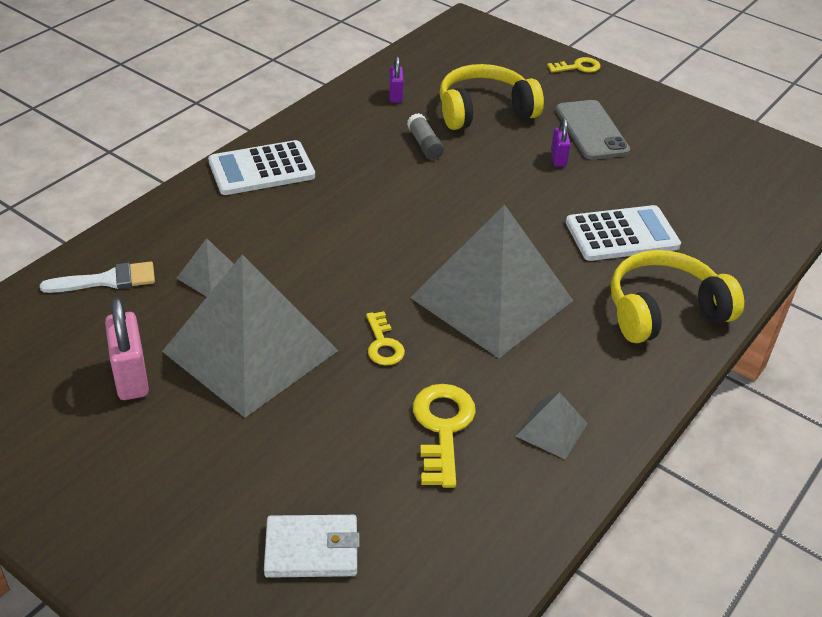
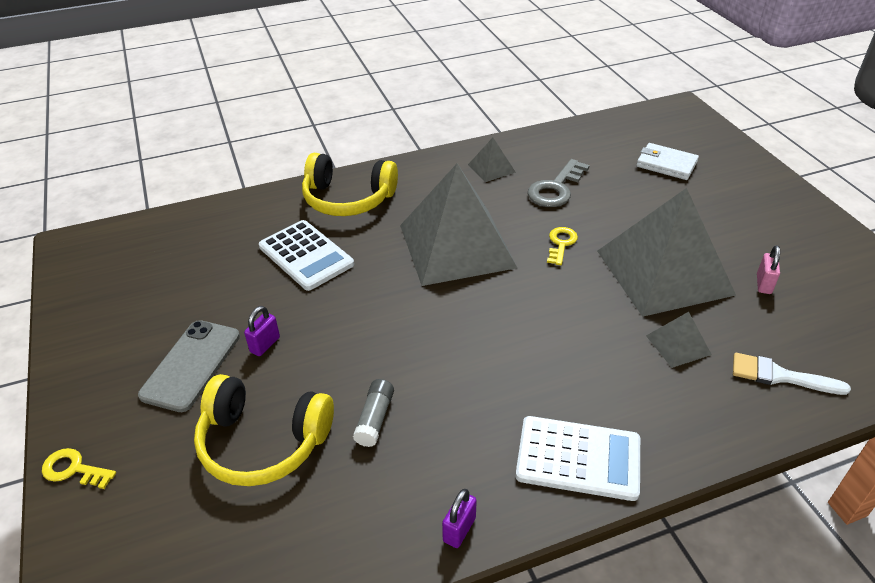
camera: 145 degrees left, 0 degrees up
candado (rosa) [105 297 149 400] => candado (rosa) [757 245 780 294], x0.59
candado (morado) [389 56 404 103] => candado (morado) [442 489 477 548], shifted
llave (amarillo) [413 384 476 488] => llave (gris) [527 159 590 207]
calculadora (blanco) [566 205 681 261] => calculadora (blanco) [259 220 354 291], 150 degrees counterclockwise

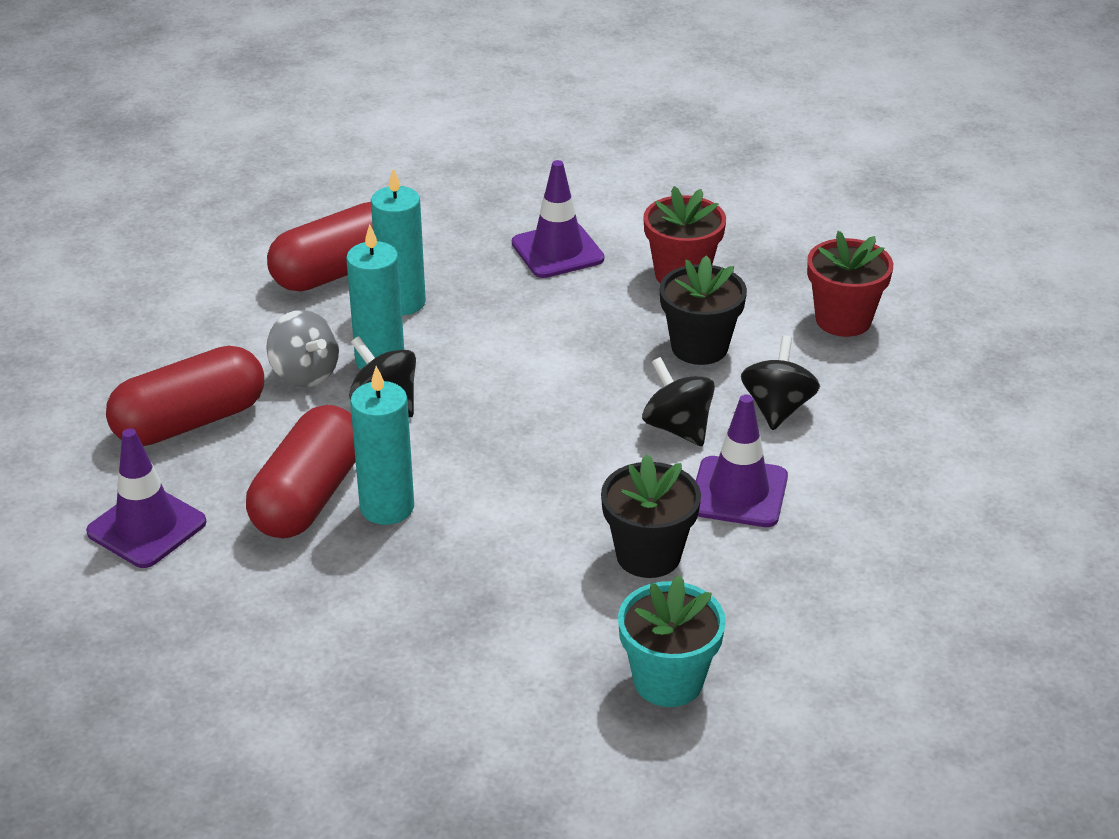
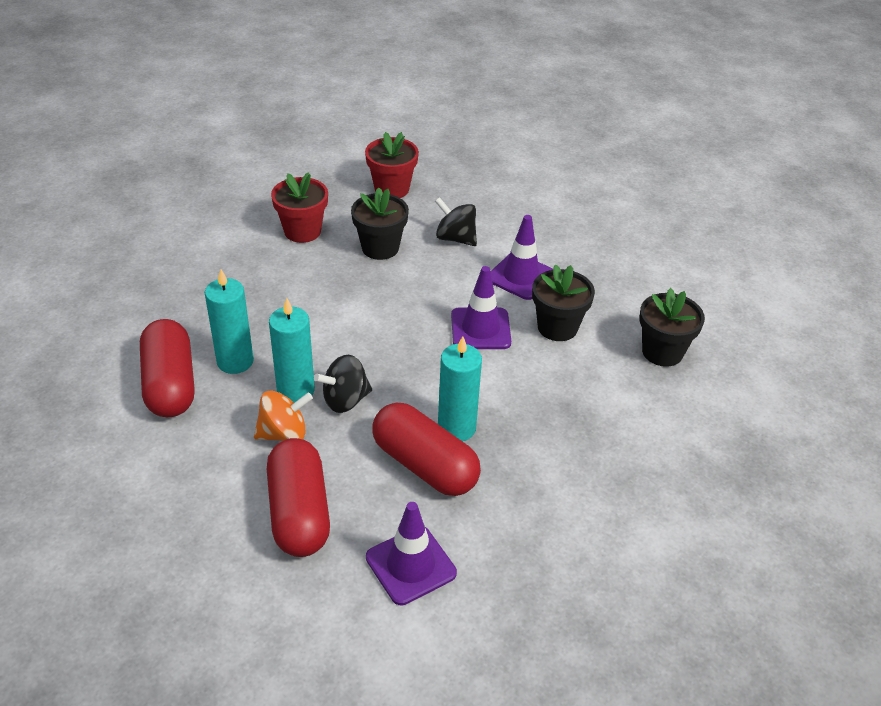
camera: 70 degrees left, 5 degrees up
peonza (gris) [266 310 339 388] => peonza (naranja) [254 391 313 441]
cono de tráfico (morado) [512 160 604 278] => cono de tráfico (morado) [451 266 511 349], shifted
maceta (turquesa) [618 575 726 707] => maceta (negro) [639 288 705 367]
peonza (negro) [642 357 715 446] => nothing

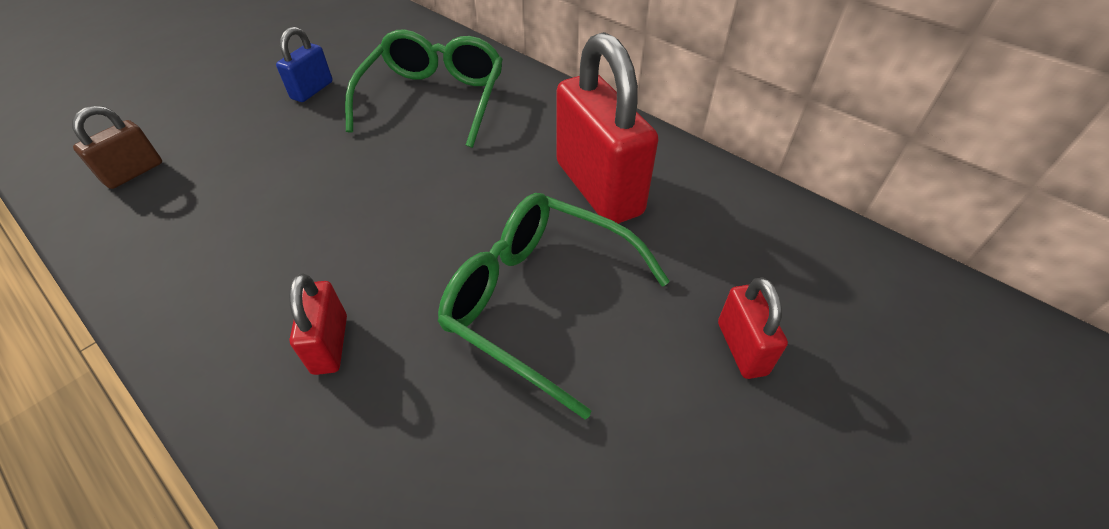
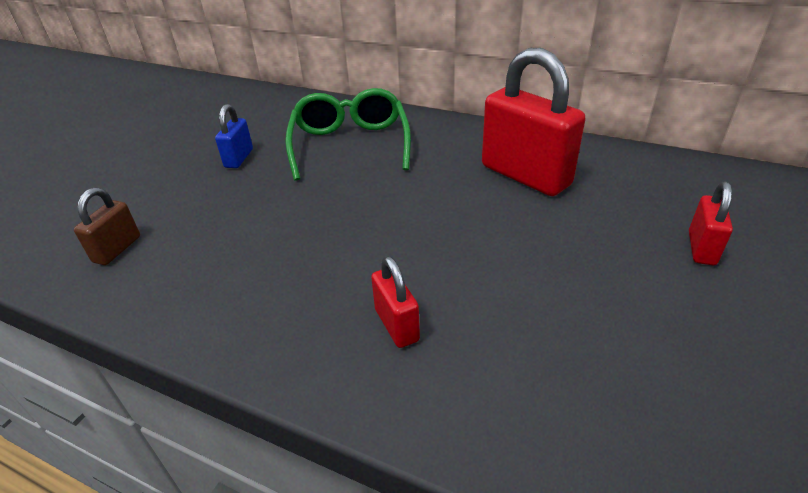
camera: 15 degrees left, 10 degrees down
gafas (verde) [438 193 670 420] => nothing
candado (rojo) [718 277 788 379] => candado (rojo) [689 182 733 265], 45 degrees clockwise

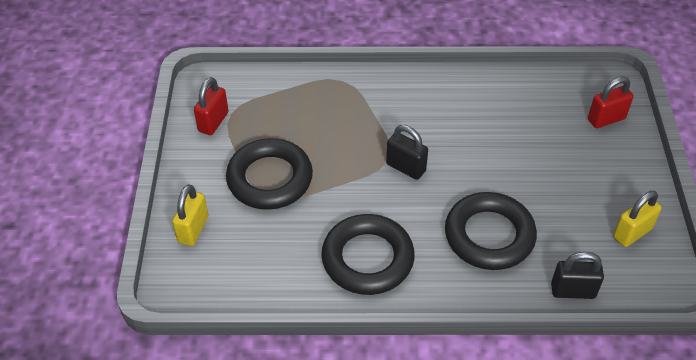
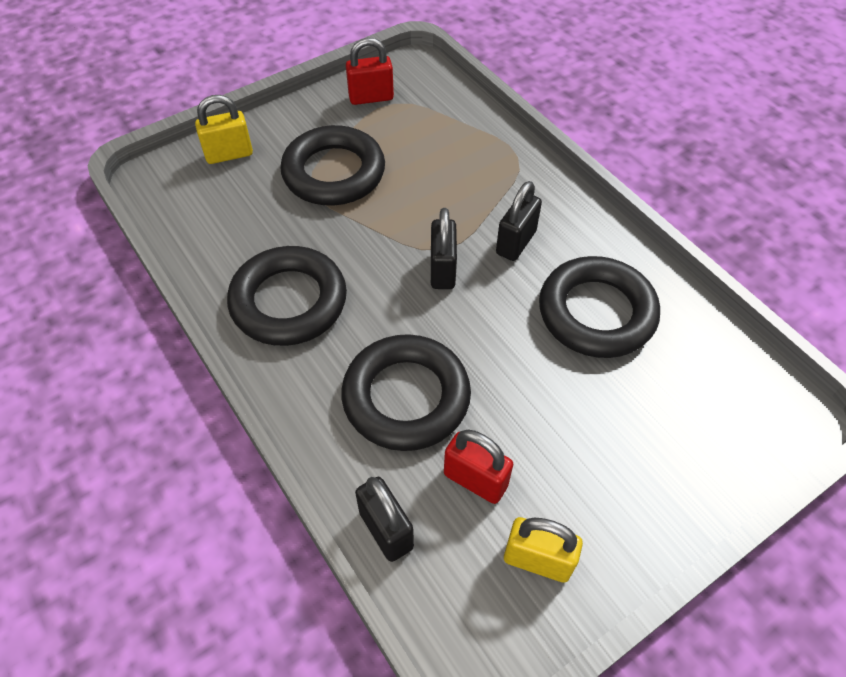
camera: 55 degrees right, 5 degrees up
candado (rojo) [588 77 634 128] => candado (rojo) [444 429 513 504], shifted
nothing => candado (negro) [496 181 542 261]
nothing => anillo (negro) [539 256 660 358]

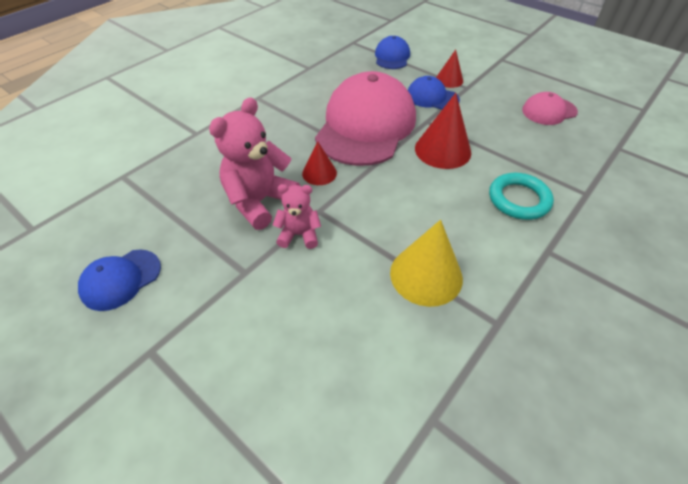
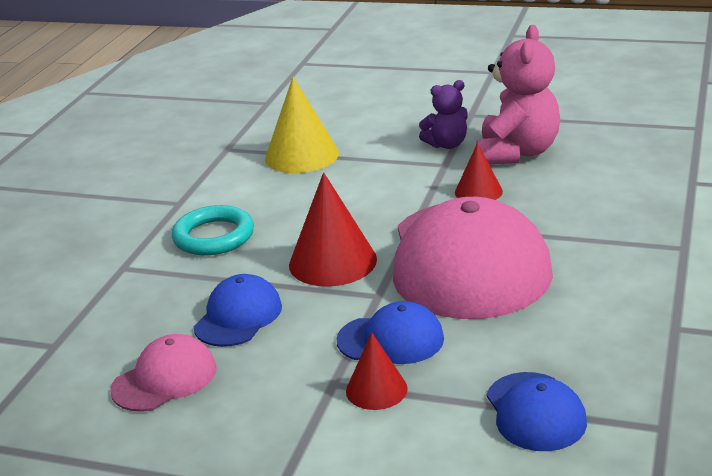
camera: 160 degrees right, 20 degrees down
gorra (azul) [78 249 161 311] => gorra (azul) [194 274 282 347], shifted
osito (rosa) [273 184 321 249] => osito (morado) [419 80 468 149]

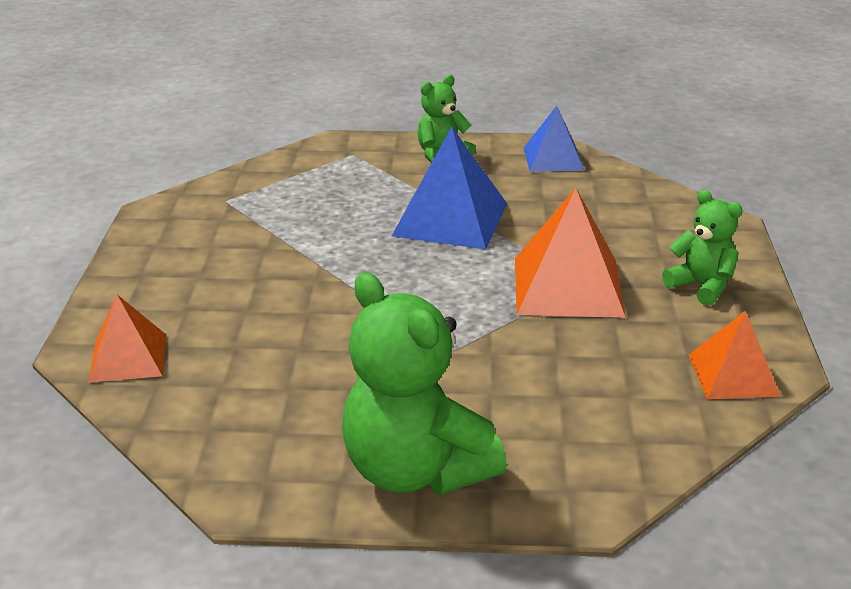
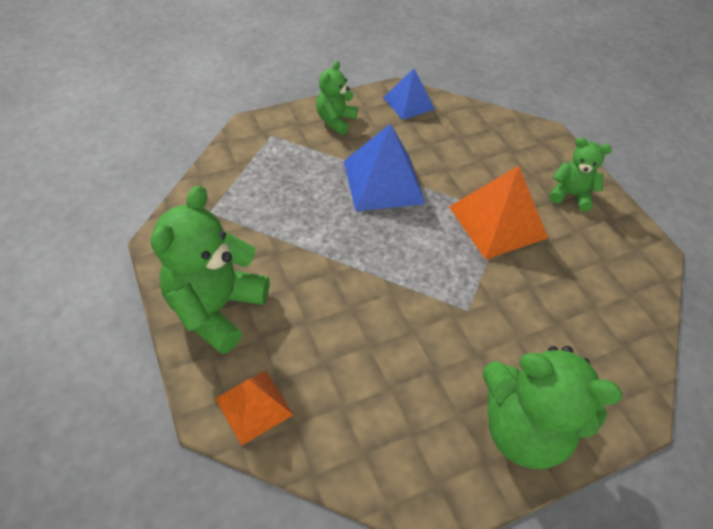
camera: 30 degrees left, 20 degrees up
pirámide (naranja) [689 311 781 399] => nothing
nothing => osito (verde) [151 186 269 354]

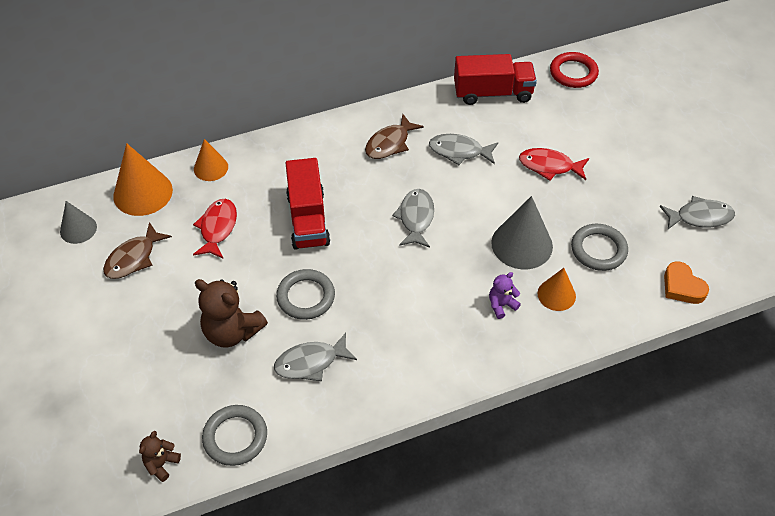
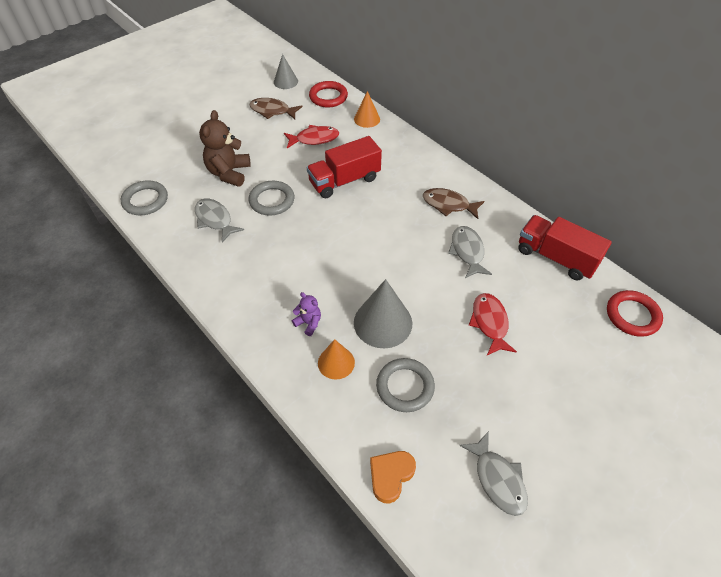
camera: 70 degrees right, 0 degrees up
cono (naranja) [113 143 173 216] => anillo (rojo) [309 81 348 107]
osito (marrón) [139 431 181 482] => nothing
pez (gris) [392 189 434 248] => nothing
camión (rojo) [454 54 537 105] => camión (rojo) [518 215 612 280], 150 degrees clockwise

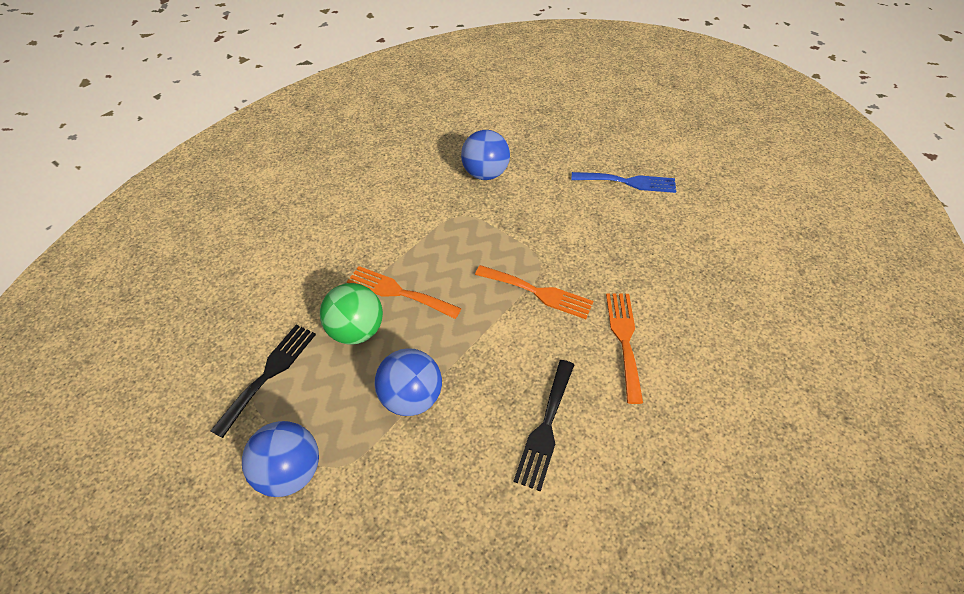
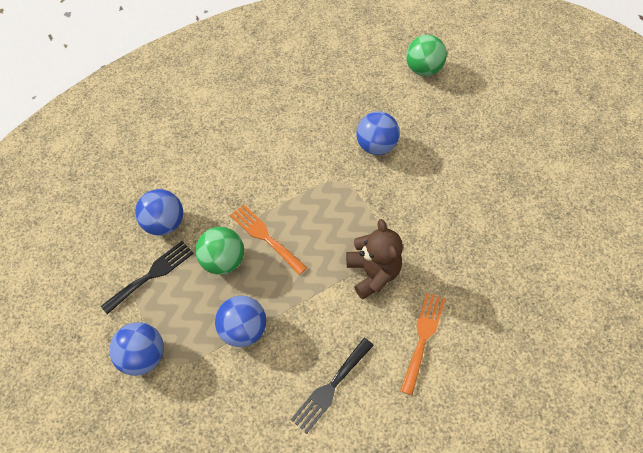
camera: 20 degrees right, 10 degrees up
tenedor (naranja) [475 265 593 319] => osito (marrón) [346 219 403 300]
tenedor (azul) [572 172 676 193] => nothing
nothing => pelota (azul) [135 189 183 236]
nothing => pelota (verde) [406 35 447 76]

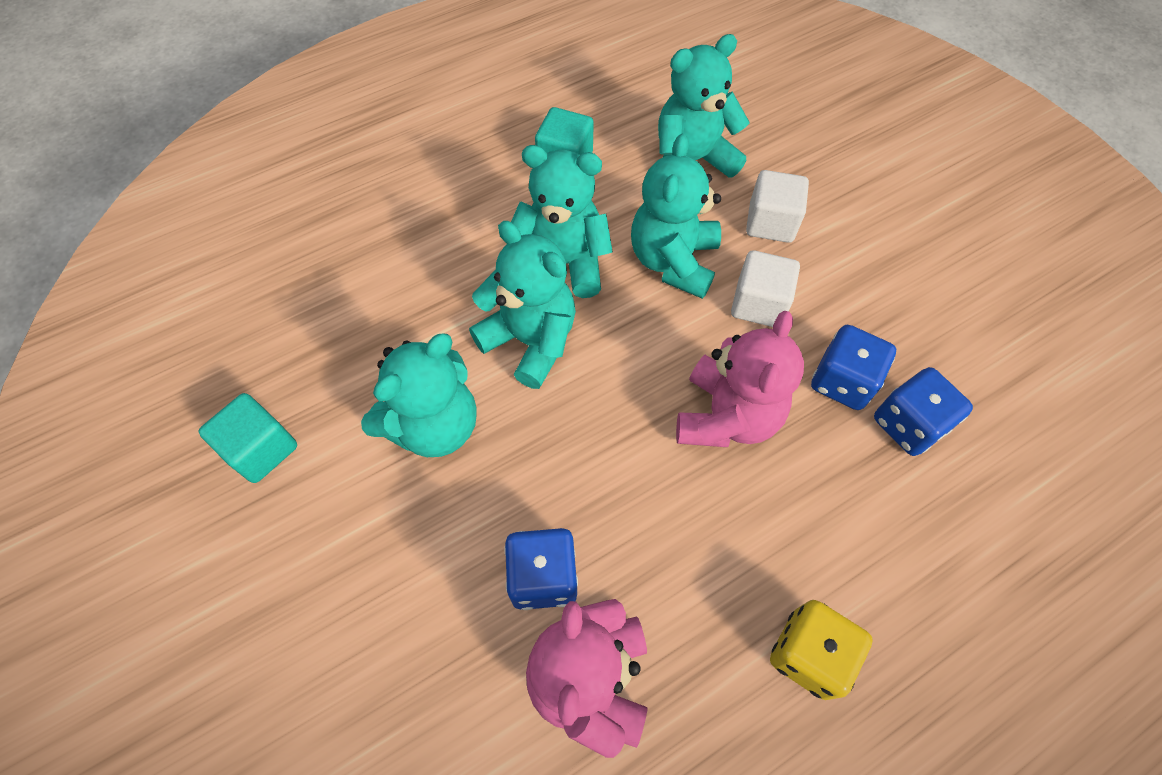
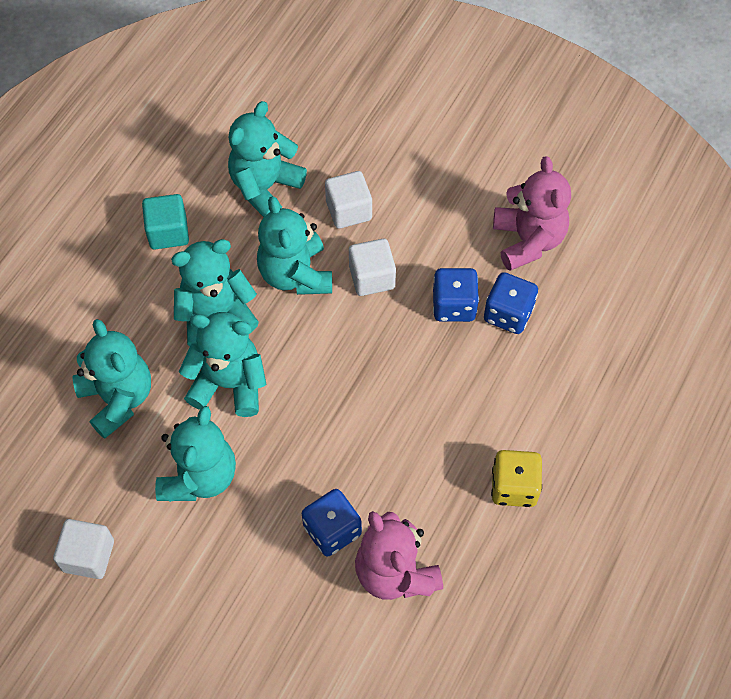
camera: 30 degrees left, 0 degrees up
cubo (turquesa) [199 393 297 483] => cubo (blanco) [53 519 114 579]
osito (rosa) [676 311 804 447] => osito (rosa) [493 156 571 271], shifted
nothing => osito (turquesa) [73 319 151 439]

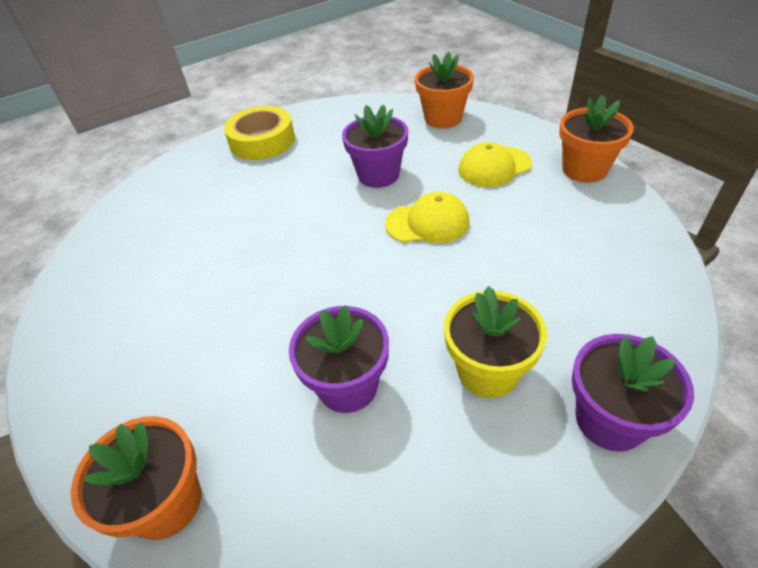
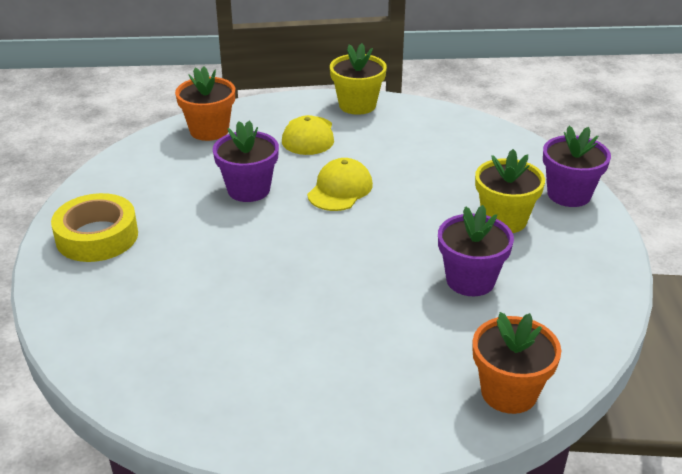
camera: 65 degrees left, 10 degrees down
maceta (naranja) [559 95 634 183] => maceta (amarillo) [330 43 387 115]

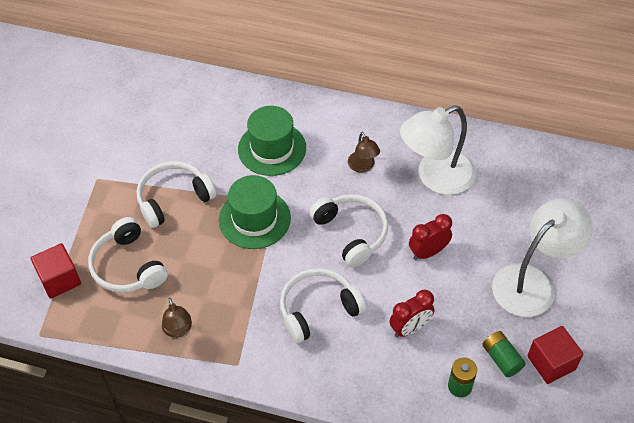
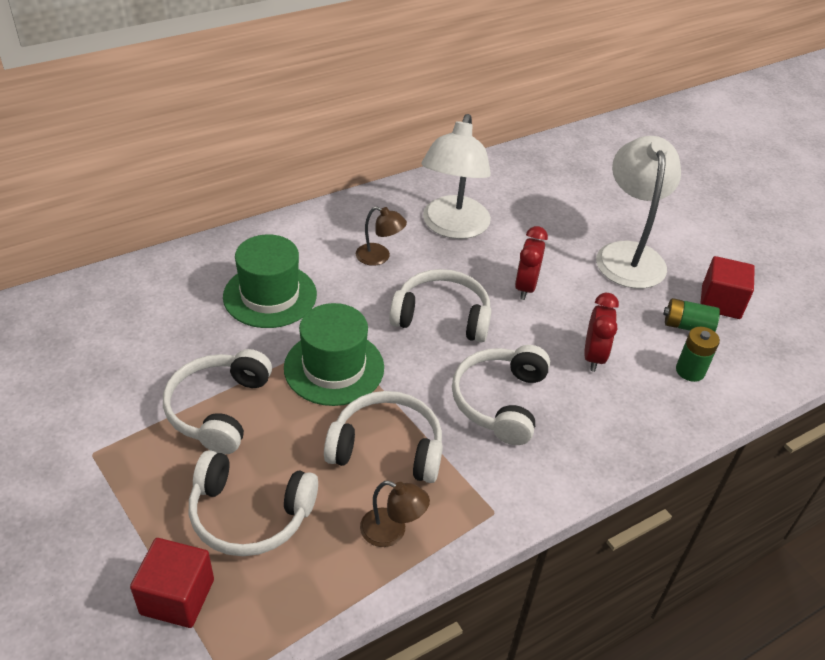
camera: 50 degrees left, 10 degrees down
nothing => auriculares (blanco) [324 391 443 483]

